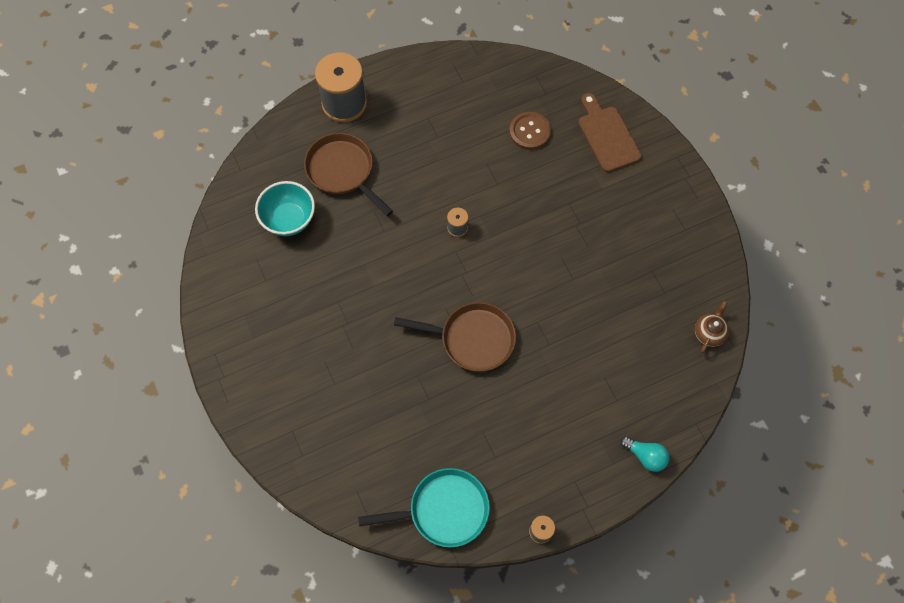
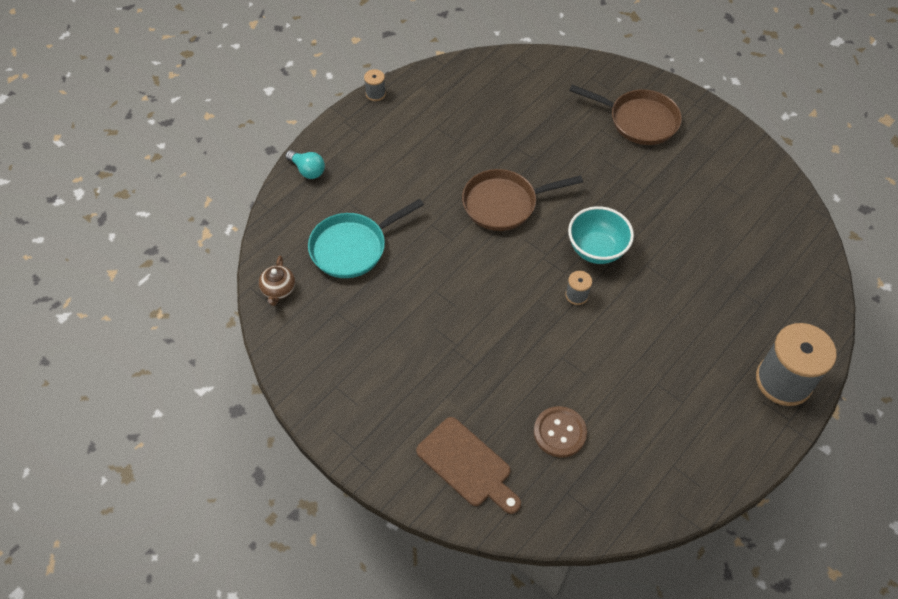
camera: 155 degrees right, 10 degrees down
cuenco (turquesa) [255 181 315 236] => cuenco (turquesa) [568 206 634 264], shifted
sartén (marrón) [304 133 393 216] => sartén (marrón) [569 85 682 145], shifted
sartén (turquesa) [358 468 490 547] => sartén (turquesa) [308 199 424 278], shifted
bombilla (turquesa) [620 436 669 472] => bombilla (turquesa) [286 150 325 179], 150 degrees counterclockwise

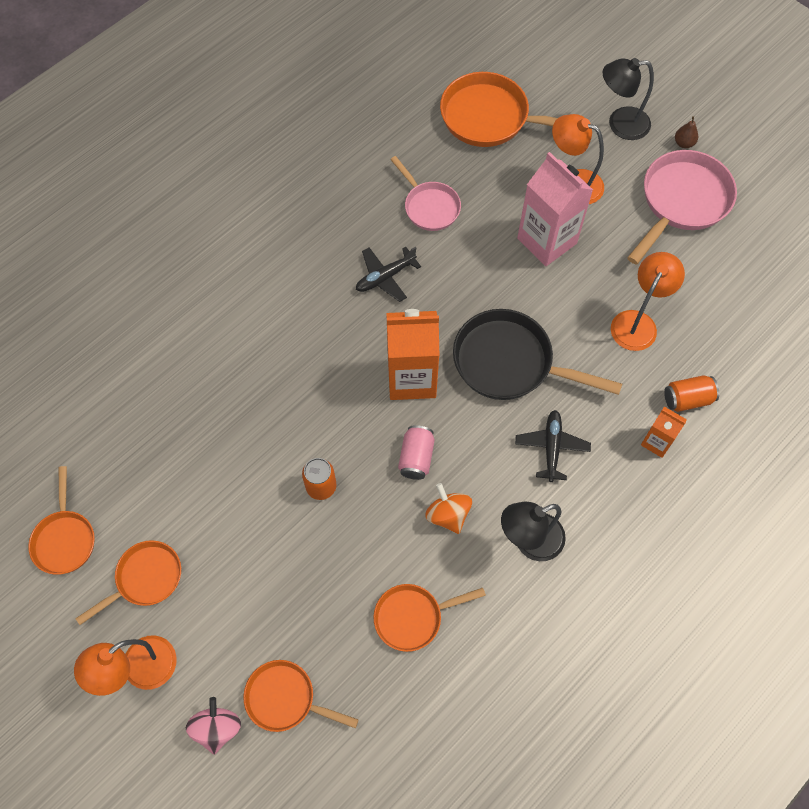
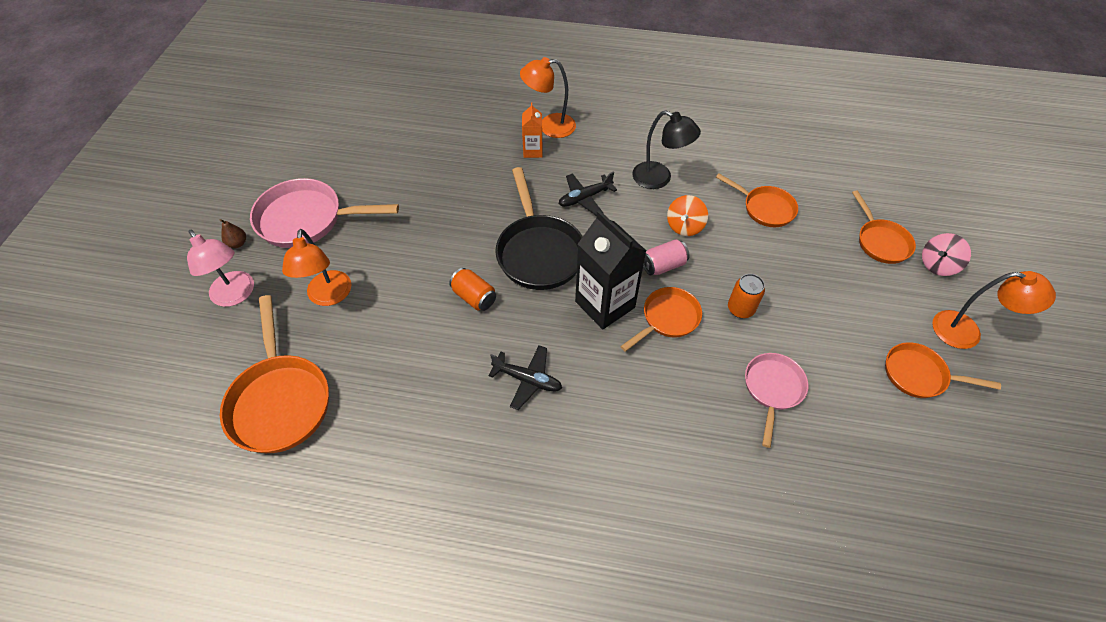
camera: 125 degrees left, 10 degrees down
sartén (naranja) [28 466 95 575] => sartén (naranja) [620 287 702 352], shifted
cartón de leche (naranja) [386 309 439 400] => cartón de leche (negro) [575 210 646 330]
sartén (rosa) [390 156 461 231] => sartén (rosa) [745 353 809 448], shifted
cartón de leche (rosa) [517 152 593 266] => nothing
lámpara (negro) [602 58 654 140] => lámpara (rosa) [187 230 254 307]
lámpara (naranja) [611 252 685 351] => lámpara (naranja) [520 57 576 138], shifted
lata (naranja) [664 375 719 412] => lata (naranja) [449 268 496 311], shifted

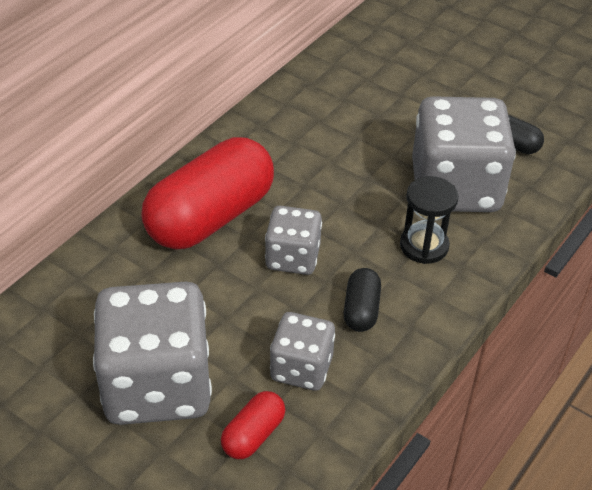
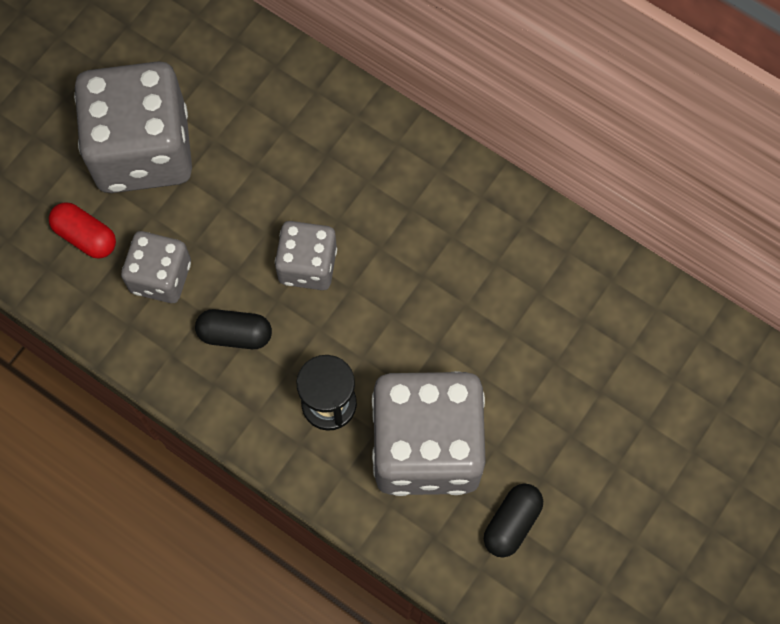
camera: 90 degrees right, 25 degrees up
cápsula (rojo) [141 137 274 250] => nothing

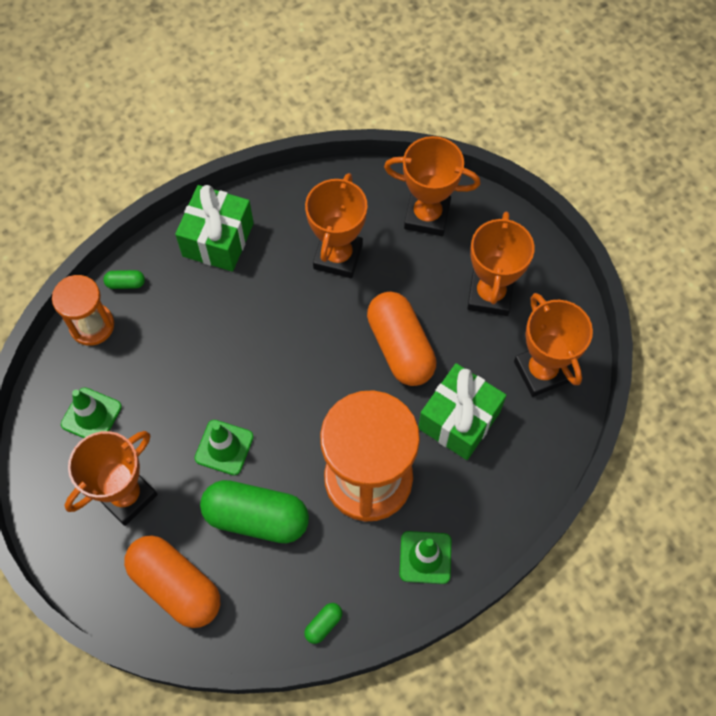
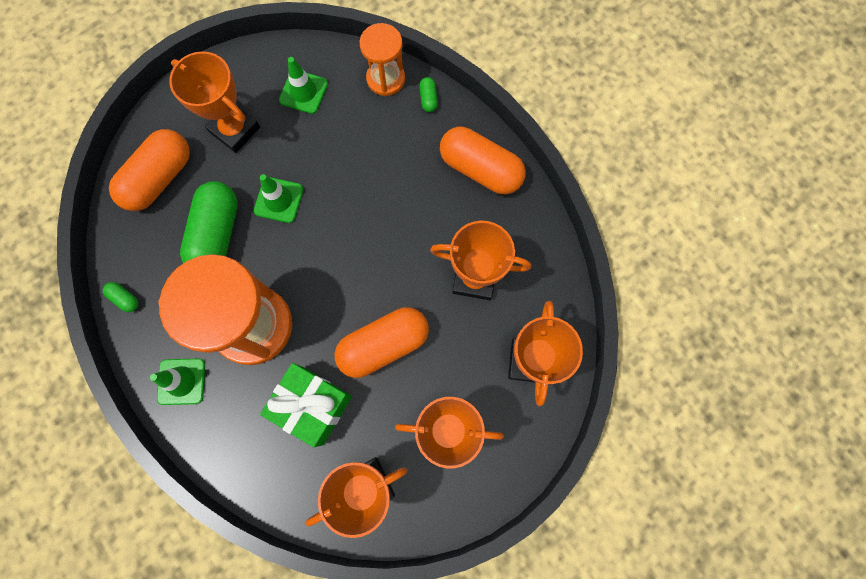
camera: 85 degrees right, 10 degrees up
regalo (verde) [175 185 254 272] => cápsula (naranja) [440 127 526 194]

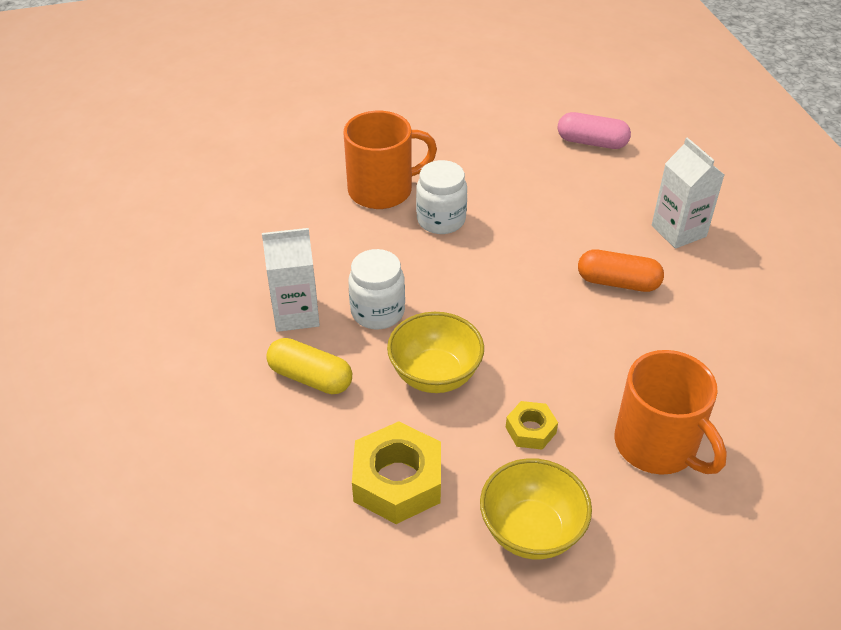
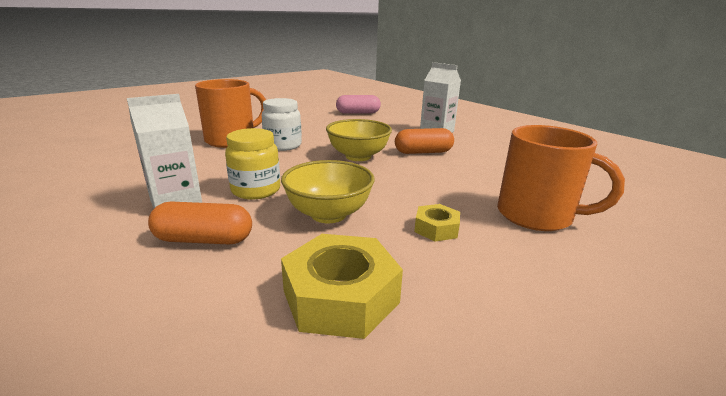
camera: 25 degrees left, 20 degrees down
cápsula (amarillo) [266 338 352 394] => cápsula (naranja) [148 202 252 244]
tarro (blanco) [348 249 405 329] => tarro (amarillo) [225 128 280 200]
cuenco (amarillo) [480 458 592 559] => cuenco (amarillo) [326 119 392 161], shifted

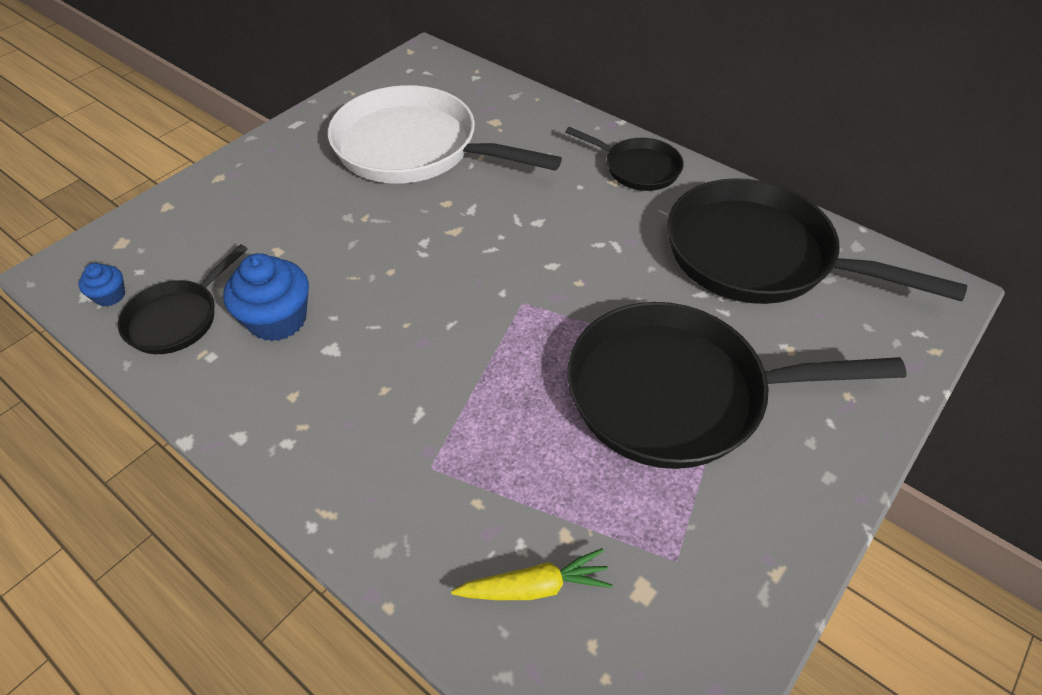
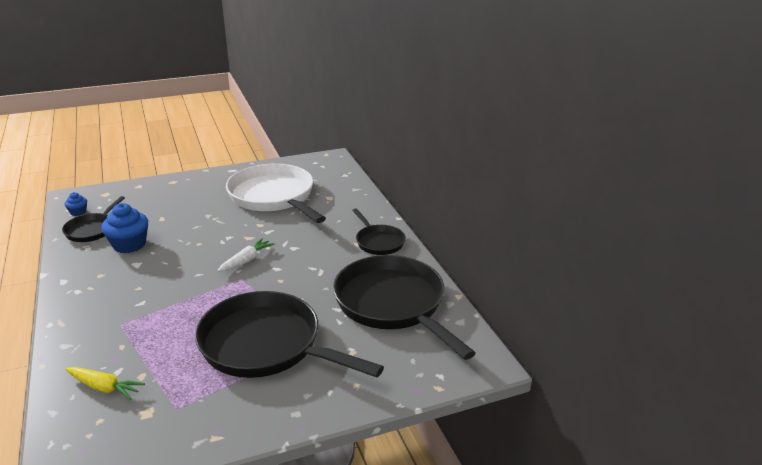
camera: 30 degrees right, 20 degrees down
sartén (negro) [118 244 248 354] => sartén (negro) [62 196 125 242], 45 degrees counterclockwise
nothing => zanahoria (blanco) [217 238 275 272]

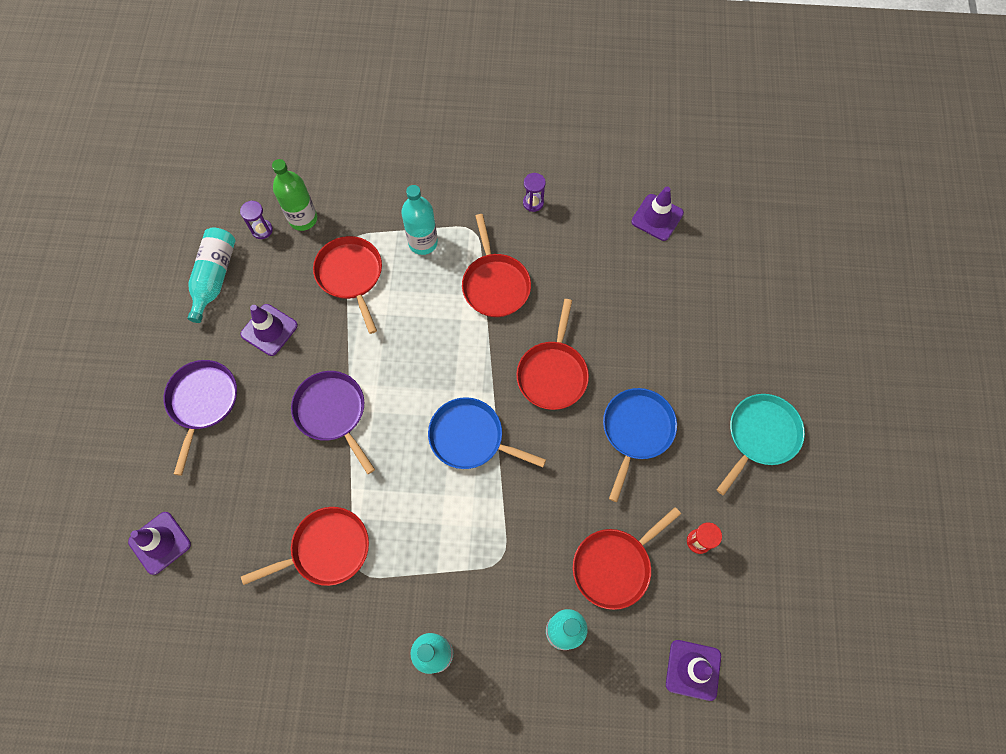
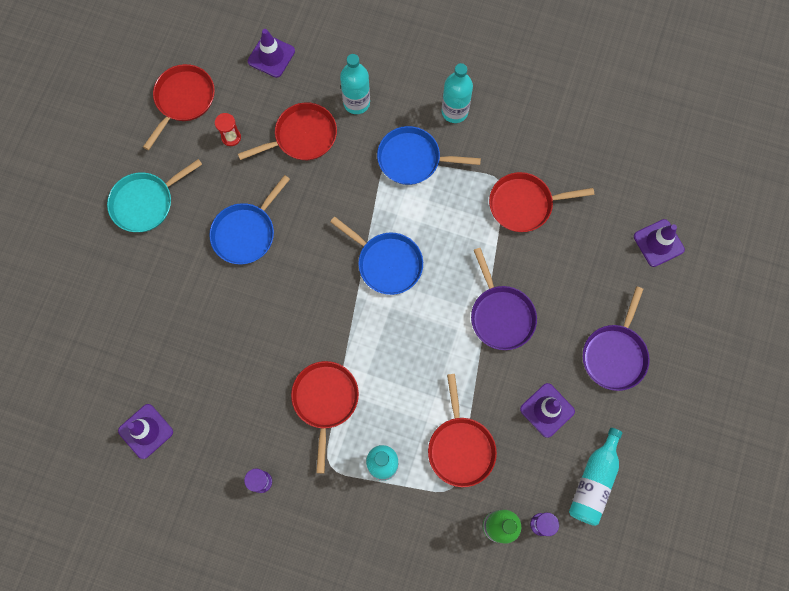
camera: 165 degrees left, 5 degrees up
sartén (rojo) [516 299 589 410] => sartén (rojo) [143 64 215 150], shifted
nothing => sartén (azul) [377 126 481 185]

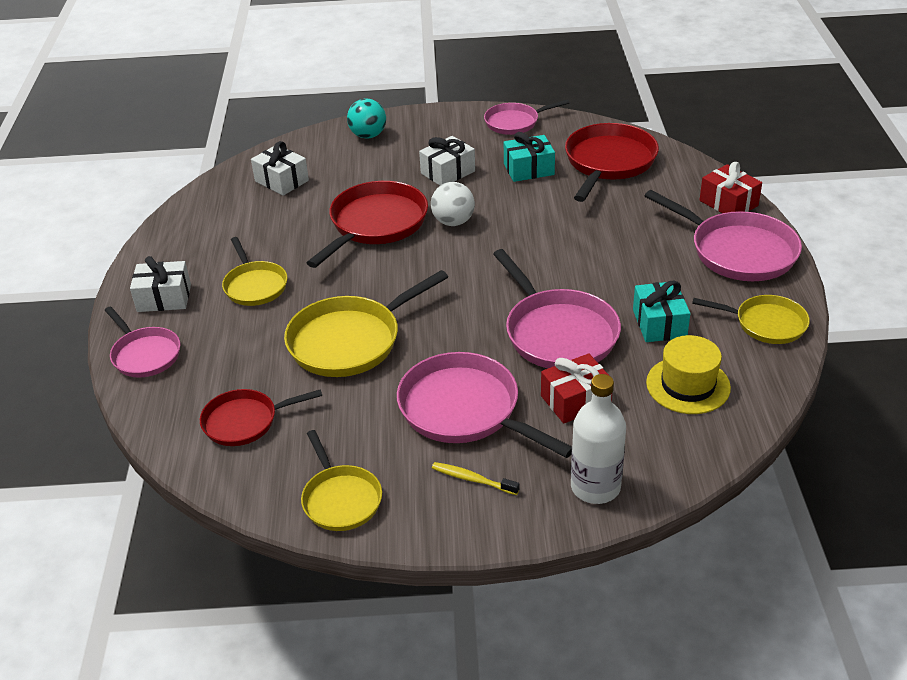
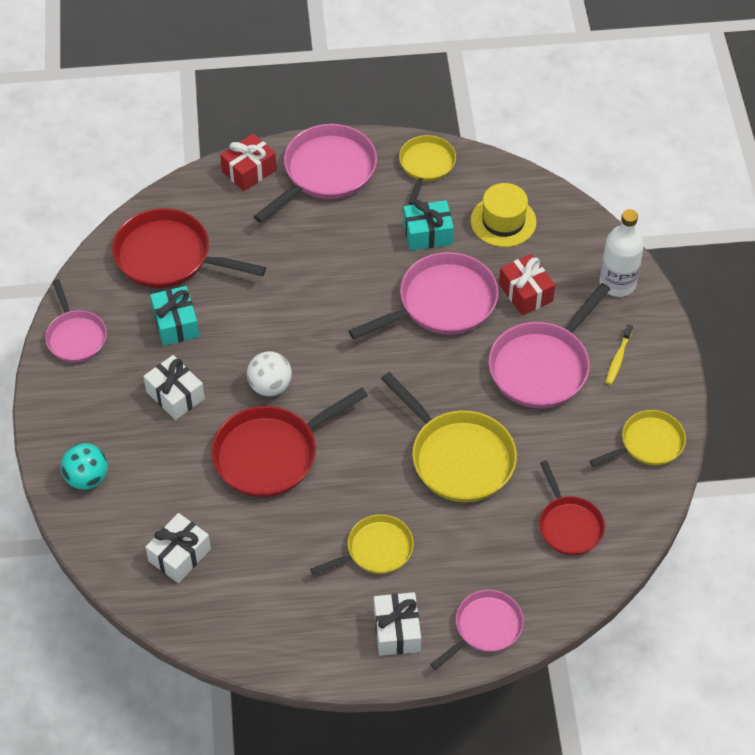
camera: 95 degrees left, 15 degrees up
sartén (rojo) [307 181 428 268] => sartén (rojo) [211 388 368 498], 60 degrees counterclockwise

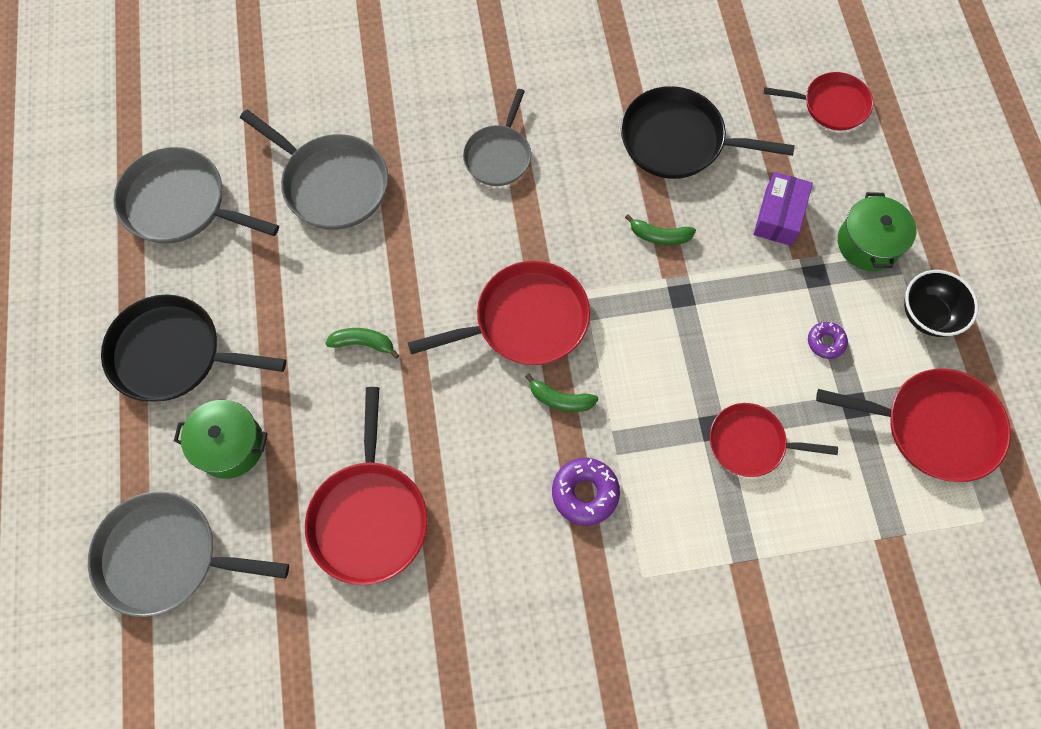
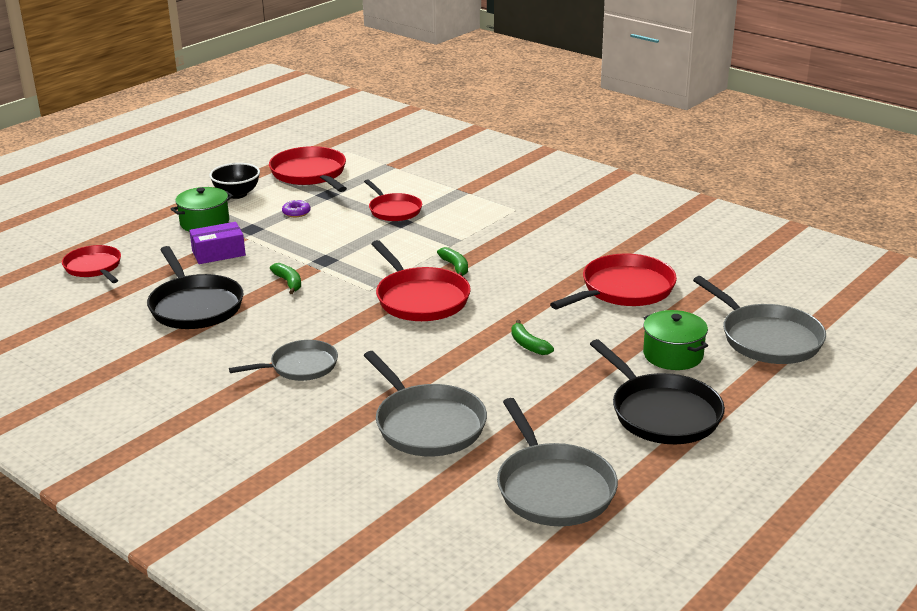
camera: 130 degrees left, 40 degrees down
sartén (gris) [240 109 388 230] => sartén (gris) [364 351 487 457], 150 degrees clockwise
sartén (rojo) [408 261 590 365] => sartén (rojo) [371 240 471 321], 150 degrees counterclockwise
rosquilla (morado) [552 458 620 526] => nothing

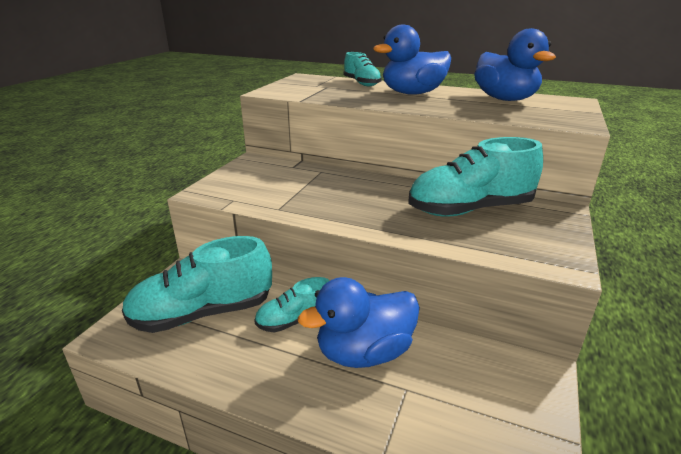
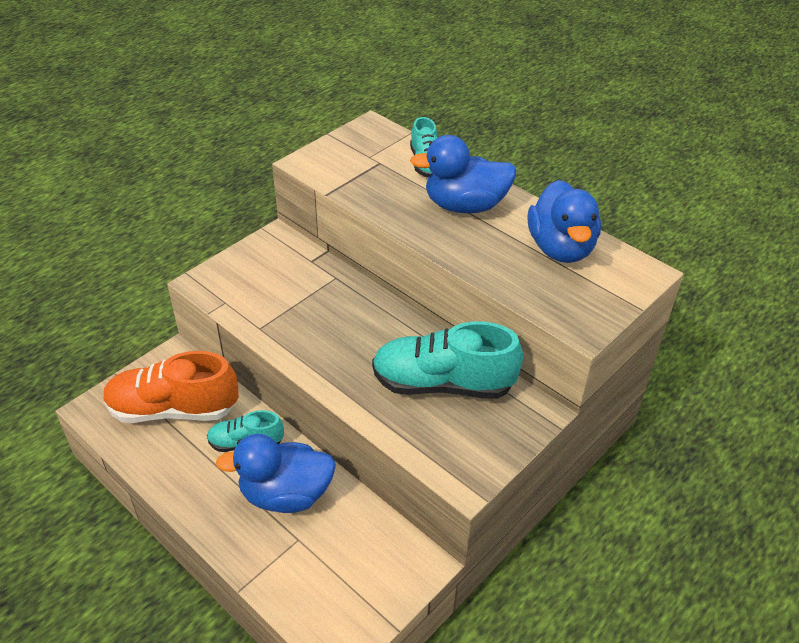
camera: 20 degrees right, 15 degrees up
zapato (turquesa) [122 236 272 333] => zapato (naranja) [103 351 239 423]

